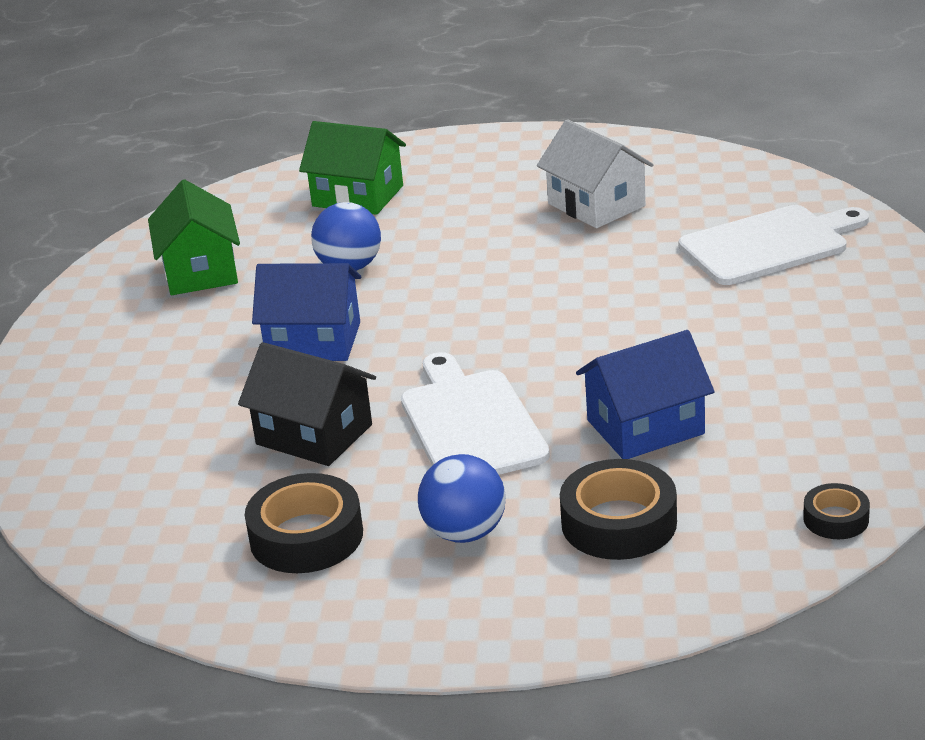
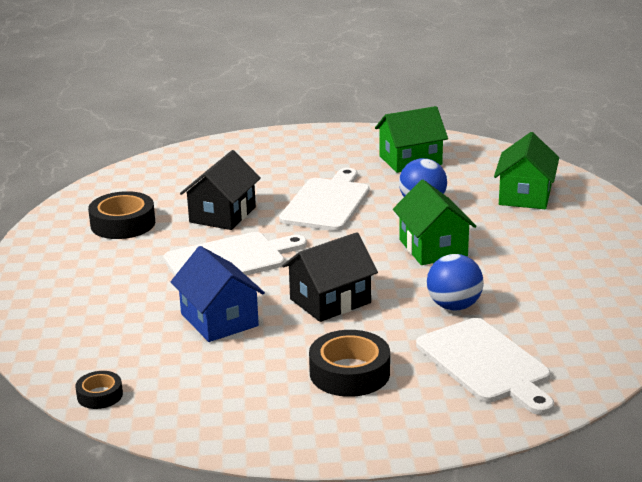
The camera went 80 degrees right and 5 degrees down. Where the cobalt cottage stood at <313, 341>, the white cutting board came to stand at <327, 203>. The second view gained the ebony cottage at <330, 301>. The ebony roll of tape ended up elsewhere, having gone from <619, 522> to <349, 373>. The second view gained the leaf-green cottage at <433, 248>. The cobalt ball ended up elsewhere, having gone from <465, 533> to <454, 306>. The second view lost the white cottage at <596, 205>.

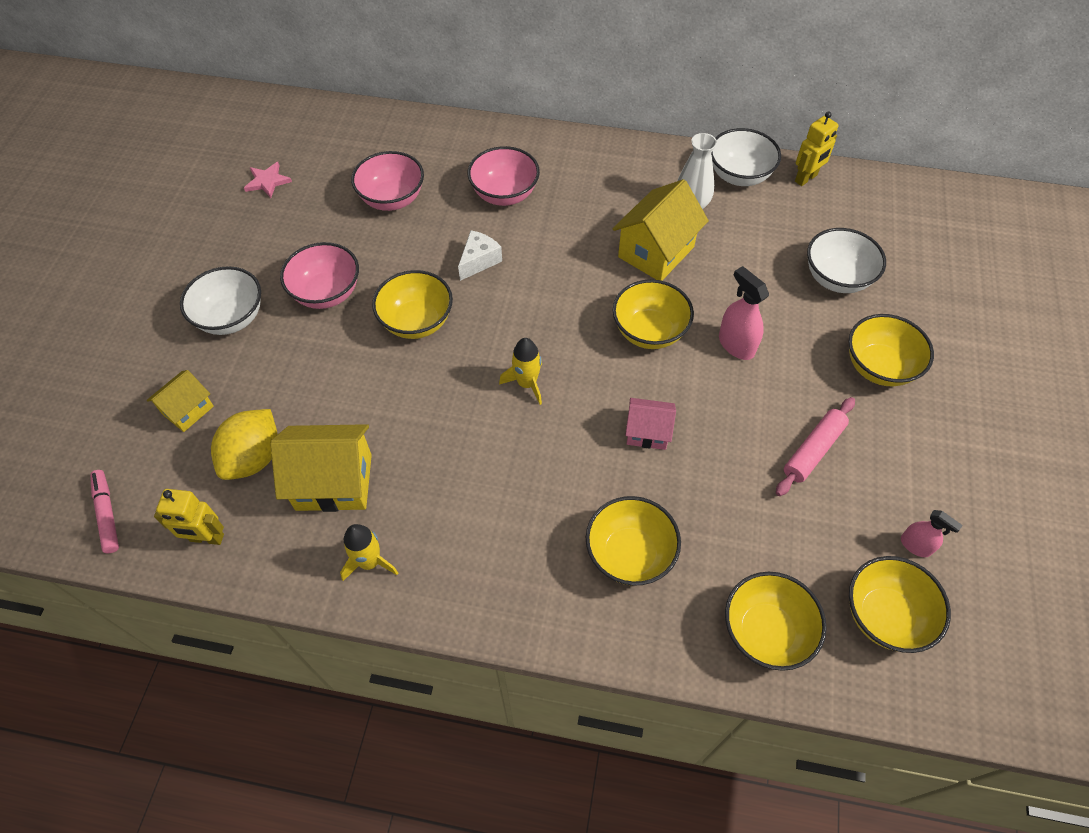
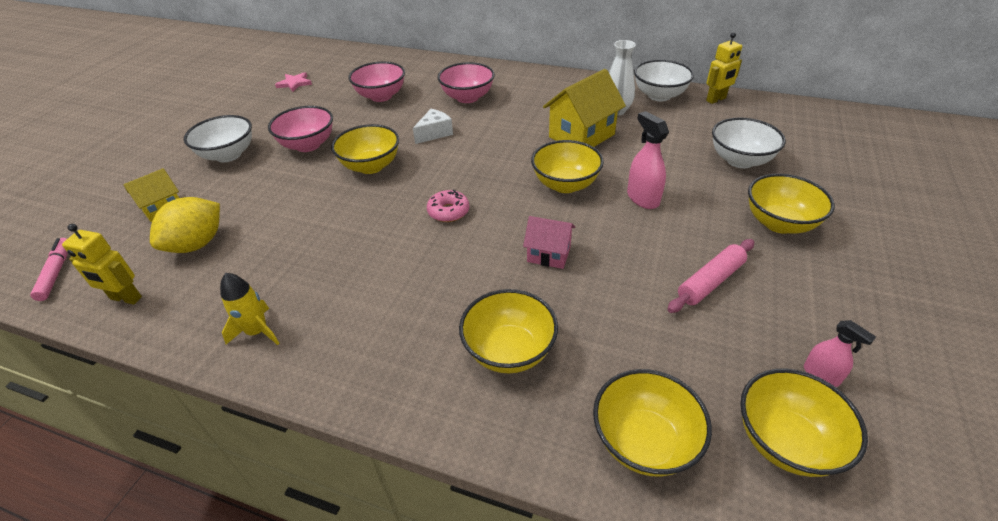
The camera went 10 degrees right and 15 degrees down. Where the golden rocket stood at <527, 383>, the rose-pink donut came to stand at <448, 211>. The second view lost the golden cottage at <334, 482>.

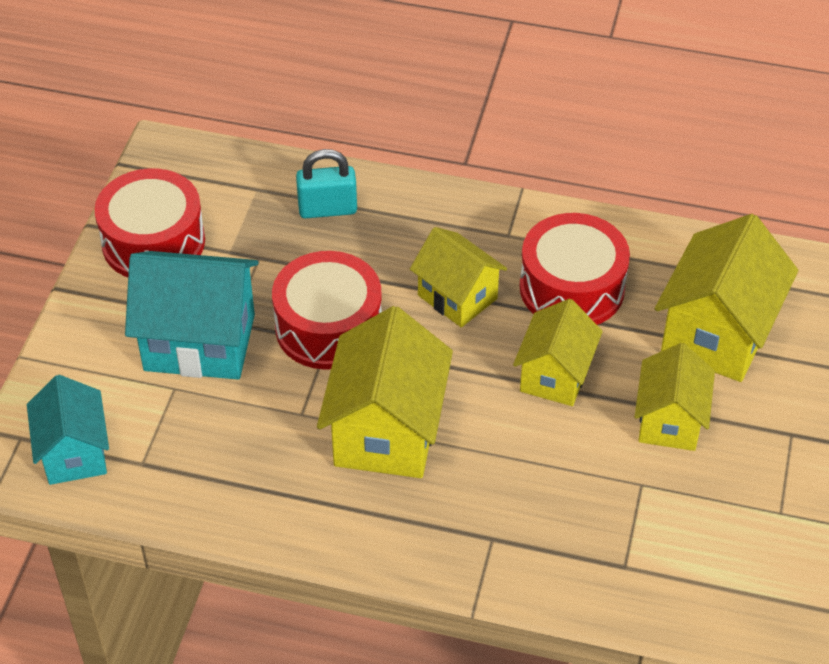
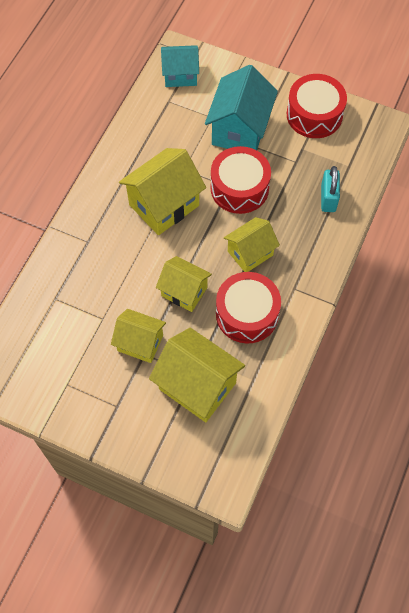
The camera went 100 degrees right and 15 degrees up. The golden cottage at <387, 431> ended up facing another way, 60 degrees counterclockwise from before.

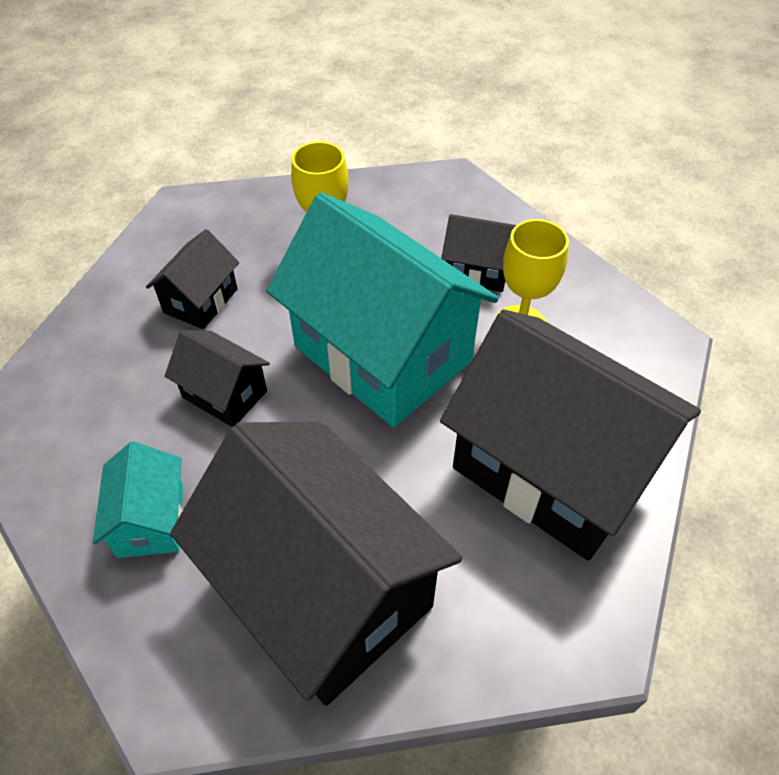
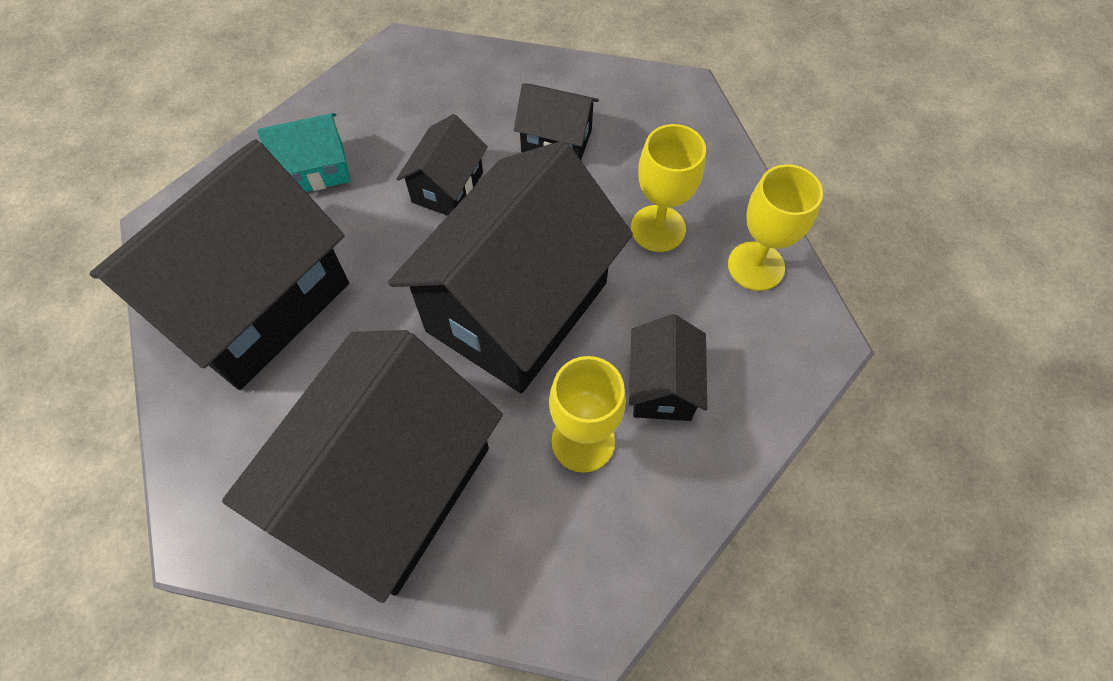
The camera went 80 degrees right and 10 degrees up. What was the teal cottage at <382, 354> turned into the ebony cottage at <517, 307>. The second view gained the golden goblet at <756, 266>.

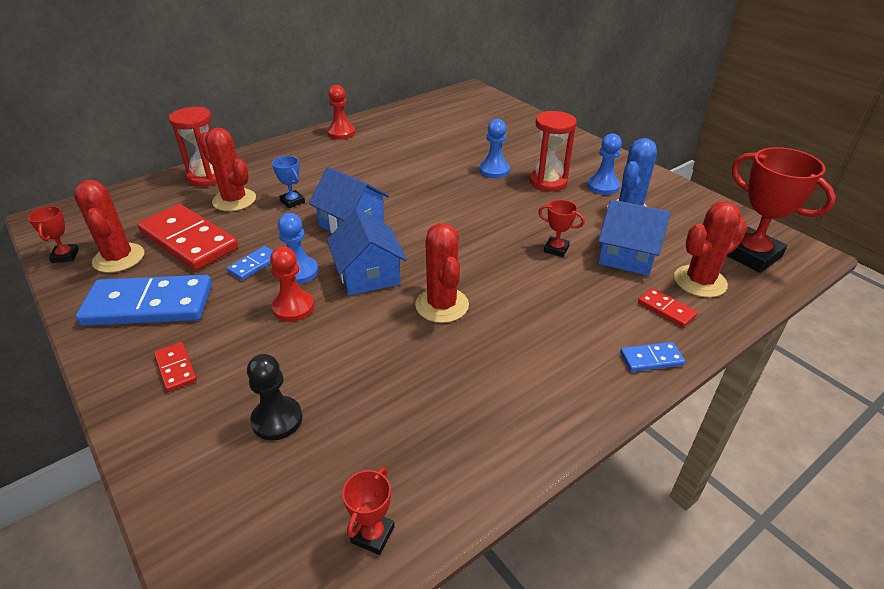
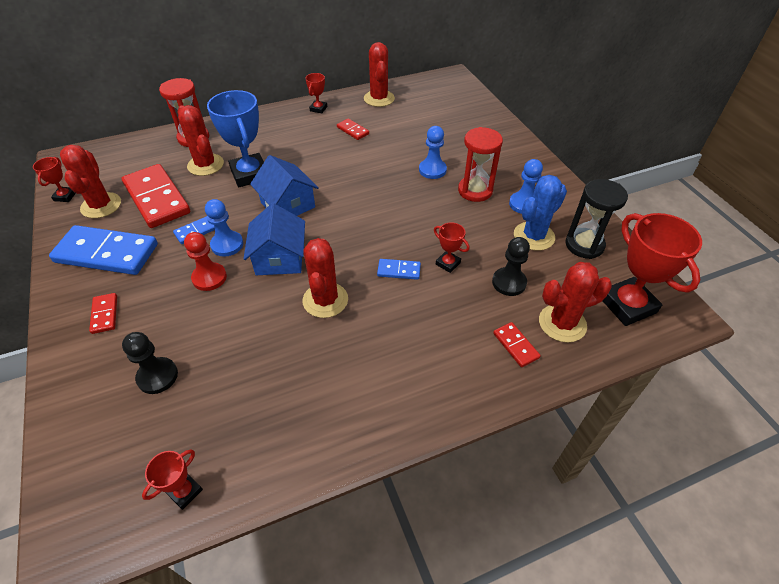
The camera went 15 degrees right and 10 degrees up. The size of the cobalt prize cup at <292, 201> changed by a factor of 2.06. Where the scarlet pawn stood at <341, 133>, the scarlet prize cup came to stand at <318, 109>. The second view gained the scarlet domino at <353, 130>. The second view gained the scarlet cactus at <379, 98>. The cobalt domino ended up elsewhere, having gone from <651, 359> to <399, 270>. Where the cobalt cottage stood at <627, 255>, the ebony pawn came to stand at <509, 282>. The second view gained the ebony sandglass at <584, 245>.

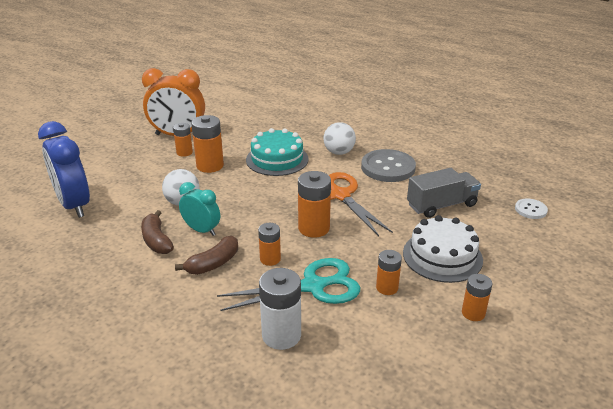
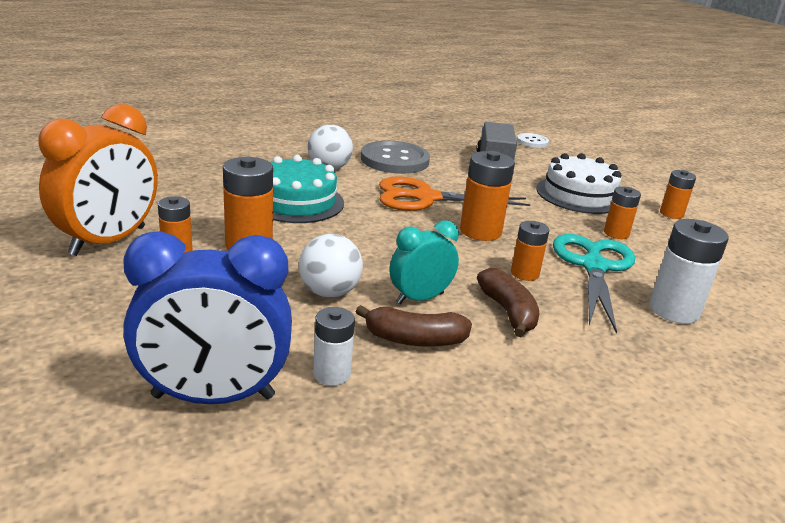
The camera went 65 degrees left and 5 degrees down. The second view gained the white power cell at <332, 374>.

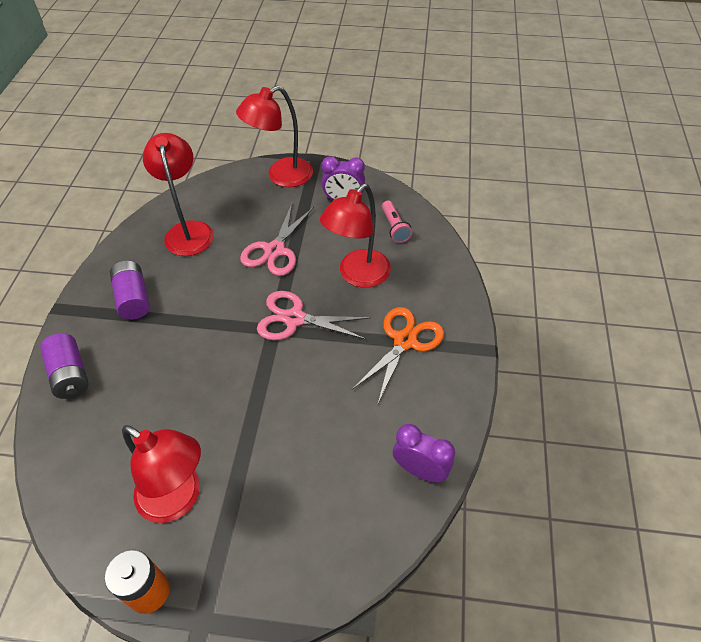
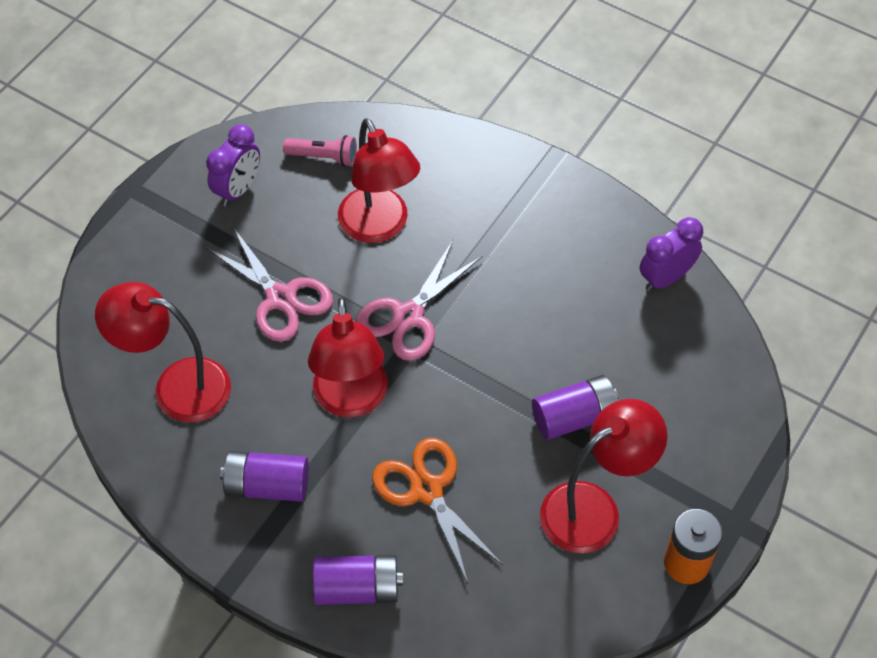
The camera went 65 degrees left and 5 degrees up. The scarlet reading lamp ended up elsewhere, having gone from <281, 176> to <351, 400>. The orange-coloured scissors ended up elsewhere, having gone from <405, 341> to <427, 490>. The second view gained the royal purple power cell at <574, 417>.

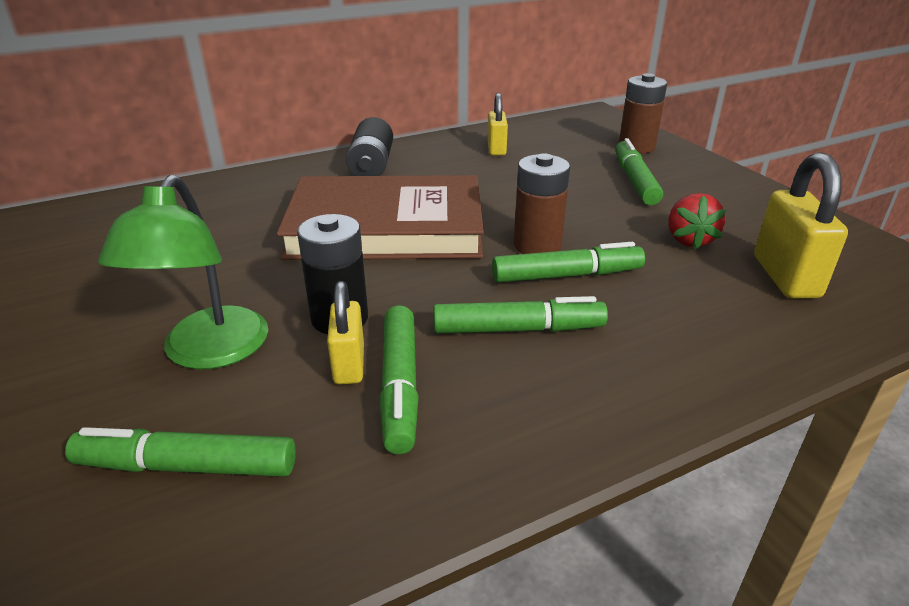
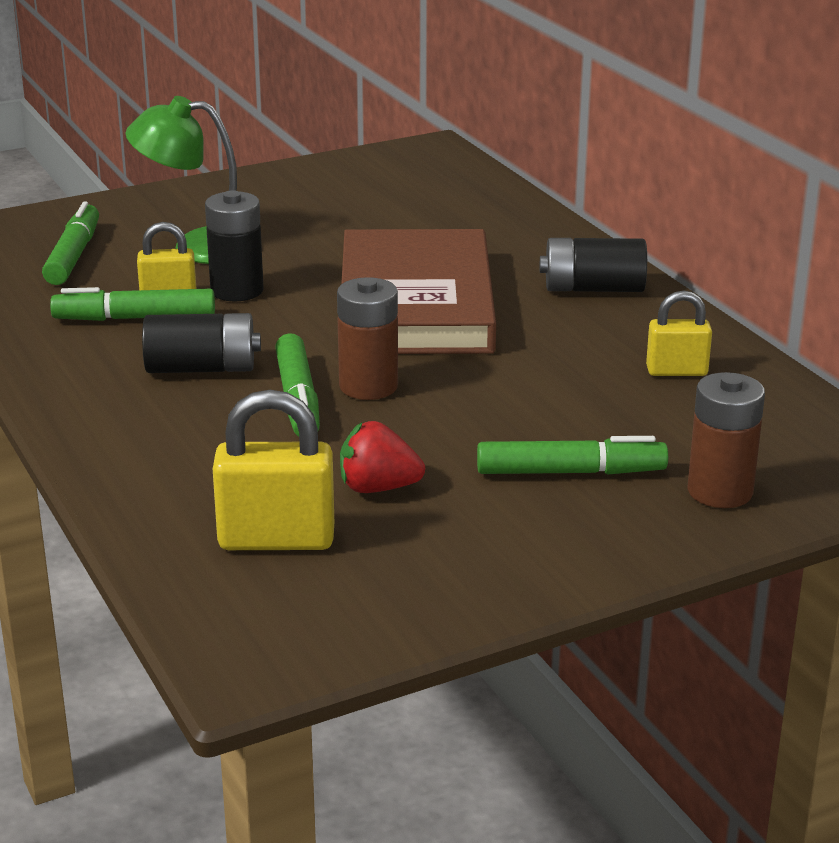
The camera went 90 degrees right and 5 degrees down. Where the leaf-green marker pen stood at <518, 329>, the ebony power cell came to stand at <202, 368>.

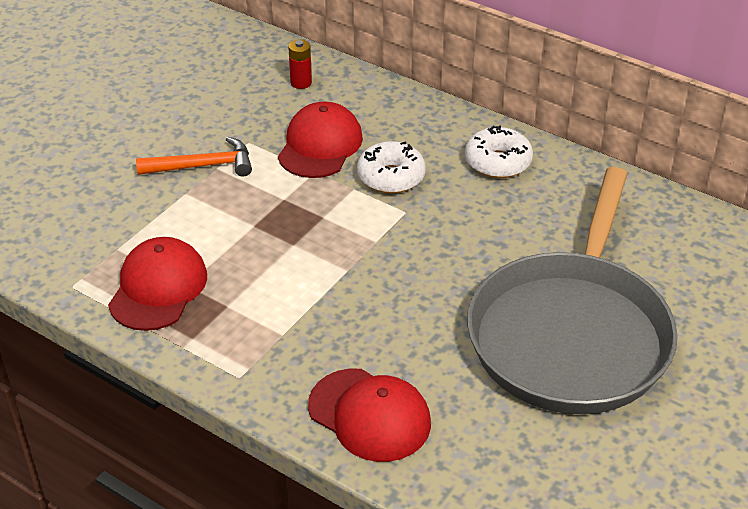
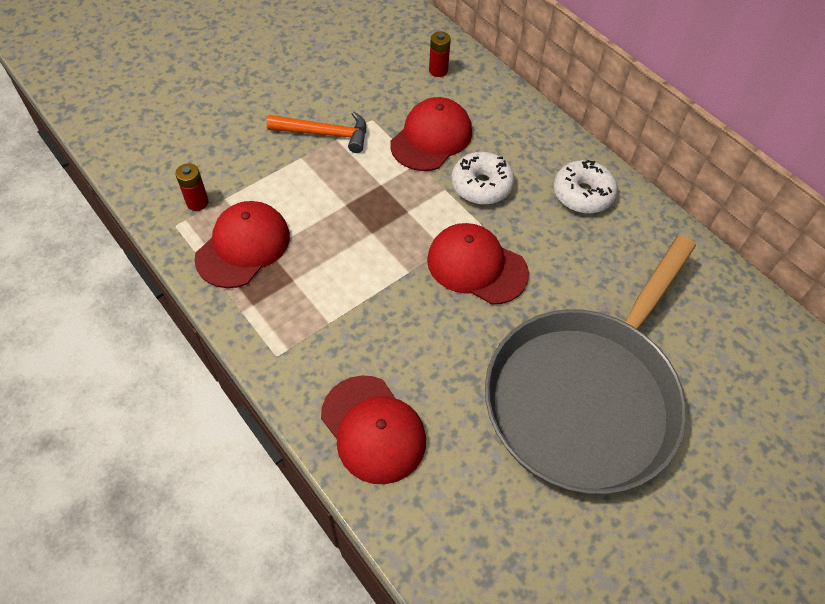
The camera went 15 degrees right and 15 degrees up. The second view gained the scarlet power cell at <197, 202>. The second view gained the scarlet peaked cap at <476, 266>.

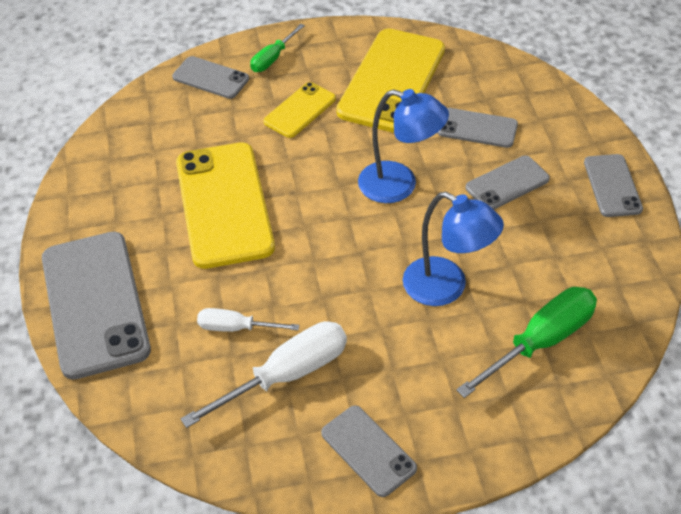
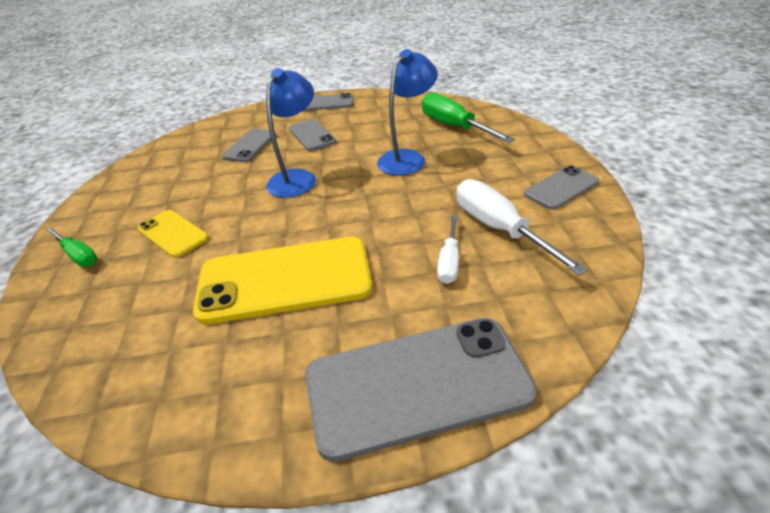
The camera went 85 degrees left and 10 degrees down. The second view lost the grey smartphone at <210, 78>. The second view lost the golden smartphone at <392, 81>.

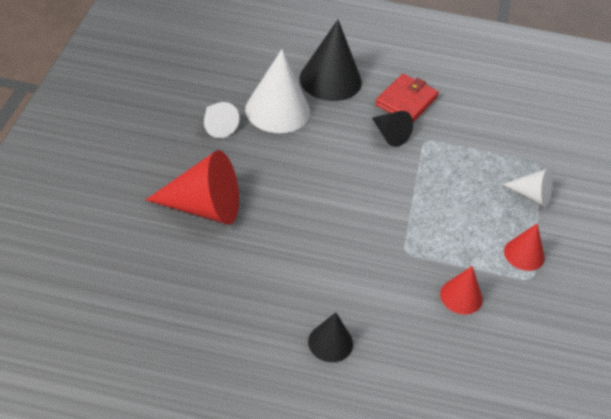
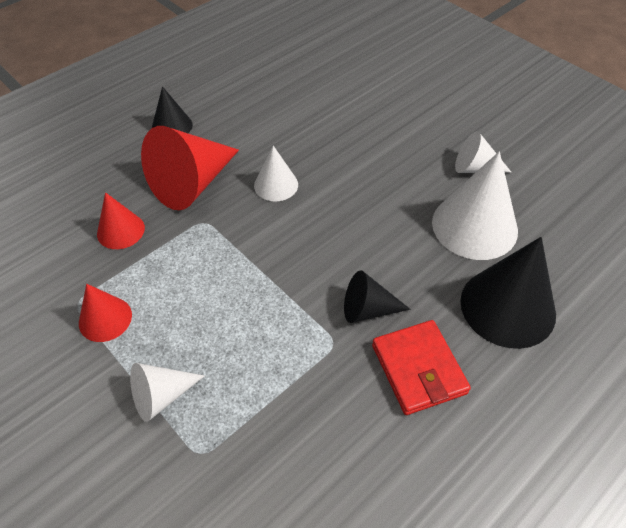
The camera went 130 degrees right and 5 degrees up. The scarlet solid cone ended up elsewhere, having gone from <204, 207> to <192, 183>. The second view gained the white solid cone at <276, 185>.

